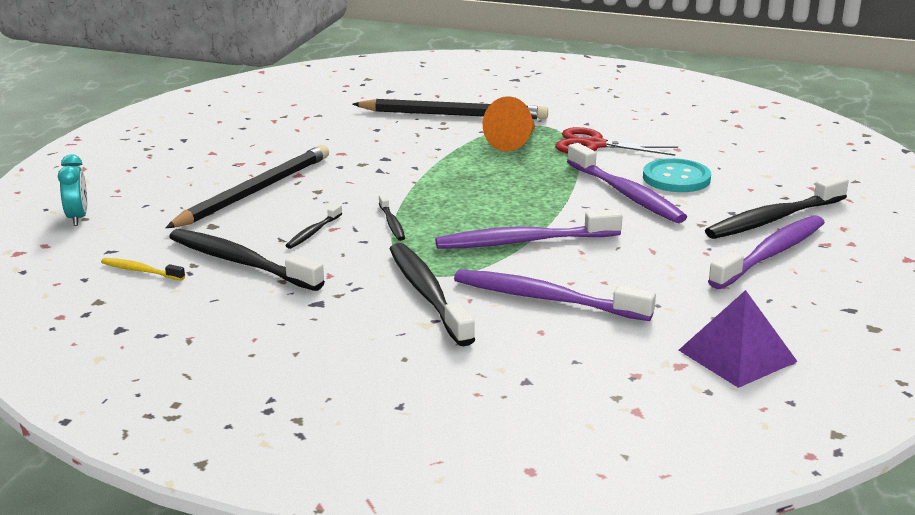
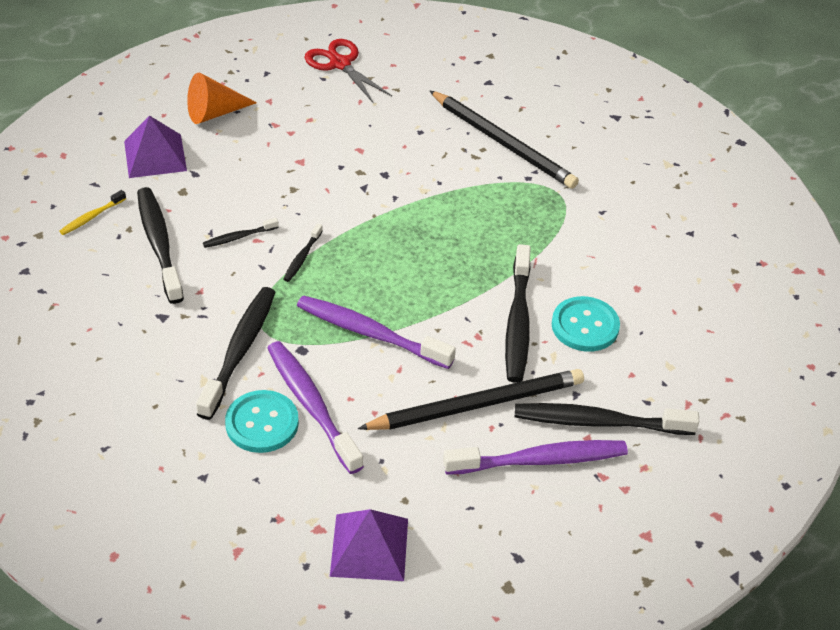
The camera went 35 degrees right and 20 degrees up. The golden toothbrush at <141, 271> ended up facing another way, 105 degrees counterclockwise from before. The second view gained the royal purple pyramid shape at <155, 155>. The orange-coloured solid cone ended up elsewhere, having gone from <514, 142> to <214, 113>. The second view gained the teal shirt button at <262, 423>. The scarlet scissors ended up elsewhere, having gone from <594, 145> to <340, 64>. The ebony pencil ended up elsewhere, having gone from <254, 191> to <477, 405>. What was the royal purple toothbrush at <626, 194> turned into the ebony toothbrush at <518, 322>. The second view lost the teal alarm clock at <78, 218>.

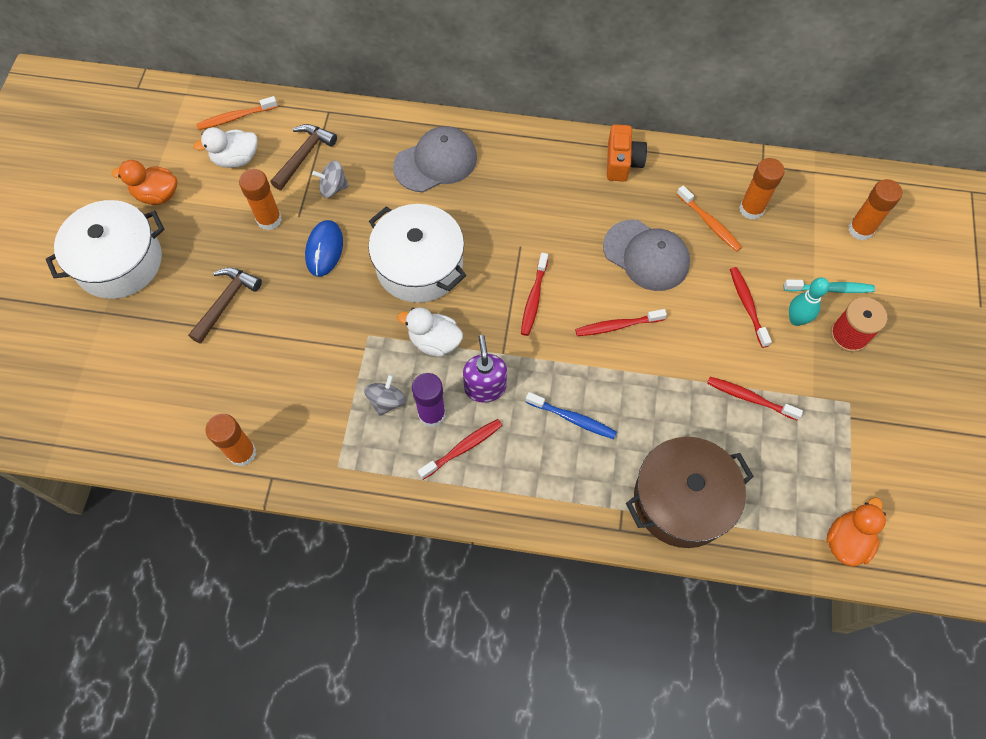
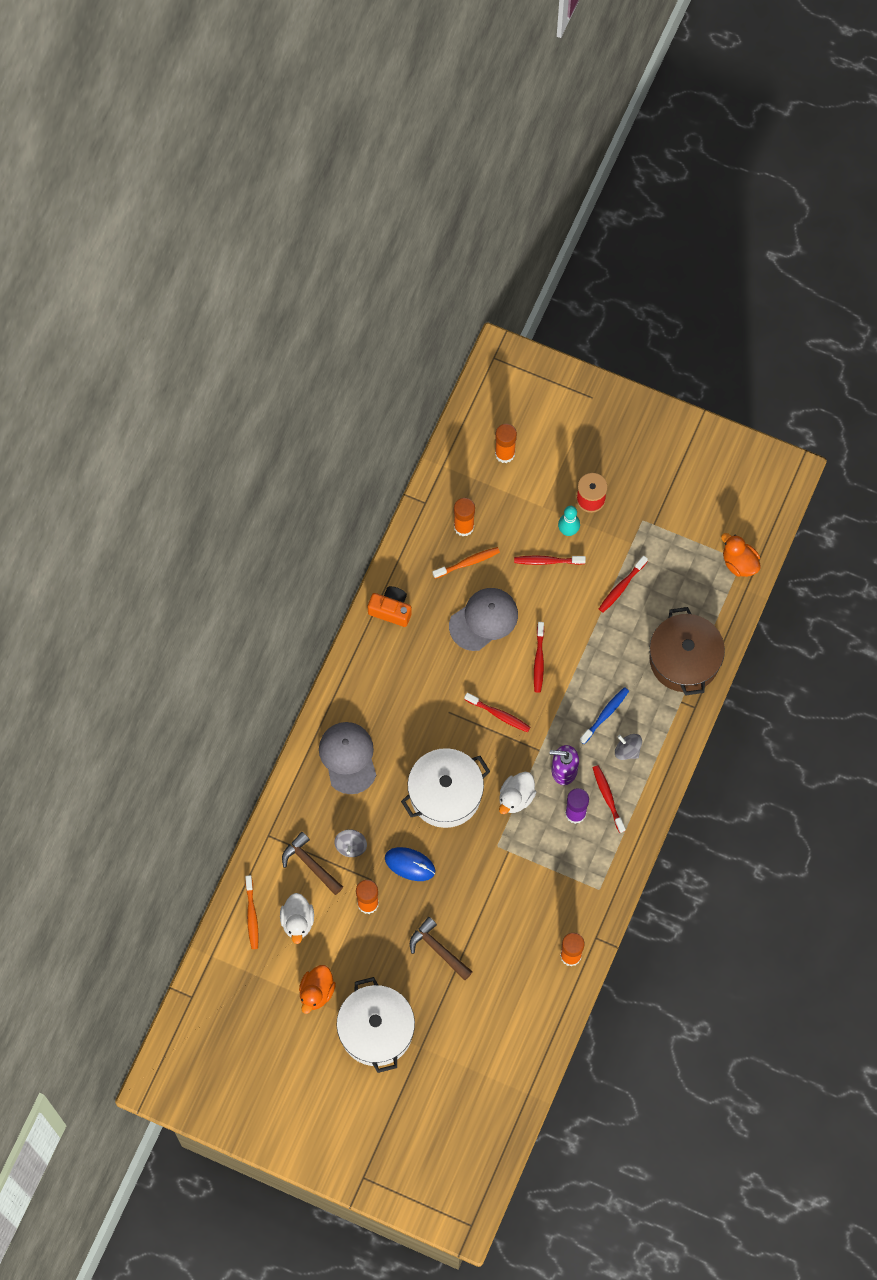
The camera went 75 degrees left and 5 degrees up. The grey spinning top ended up elsewhere, having gone from <386, 401> to <627, 750>. The second view lost the teal toothbrush at <830, 289>.

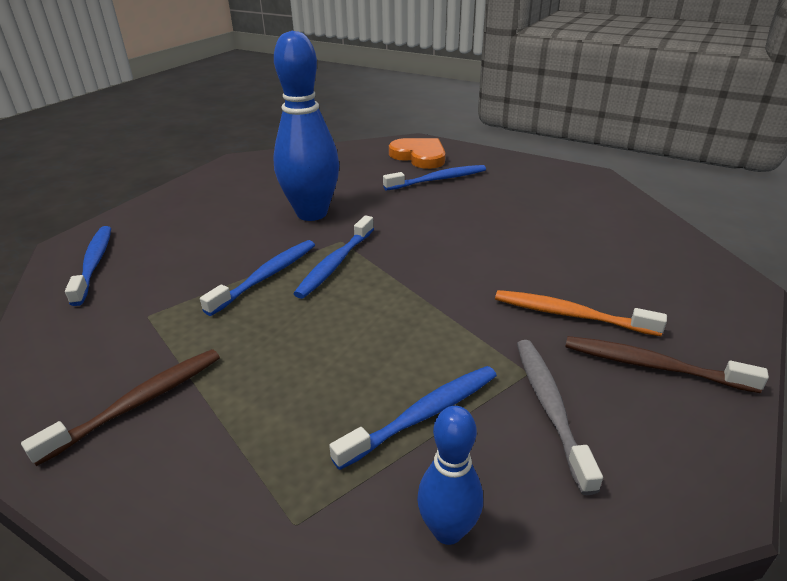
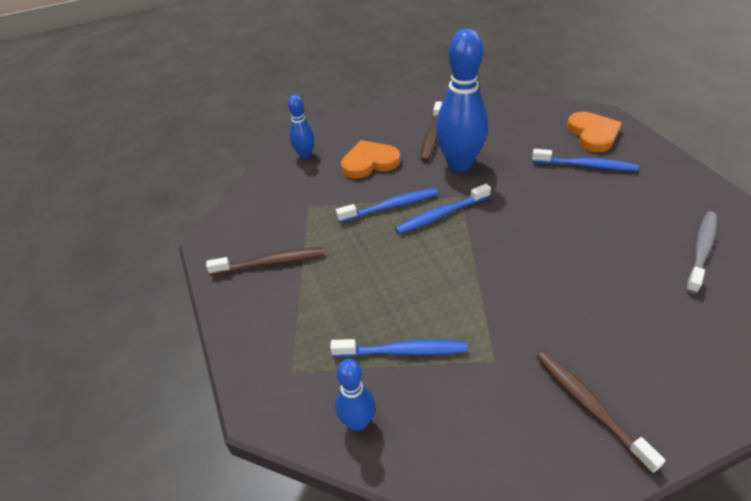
The camera went 40 degrees right and 10 degrees up. Where the cobalt toothbrush stood at <94, 264>, the cobalt tenpin came to stand at <305, 155>. The second view gained the orange-coloured heart at <369, 162>. The second view gained the russet toothbrush at <431, 136>. The grey toothbrush ended up elsewhere, having gone from <550, 407> to <701, 250>. The second view lost the orange-coloured toothbrush at <570, 315>.

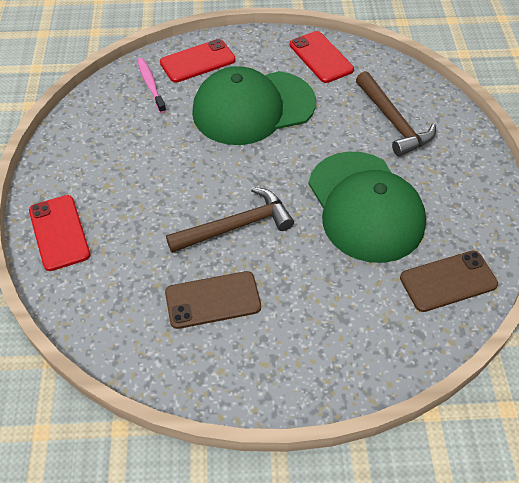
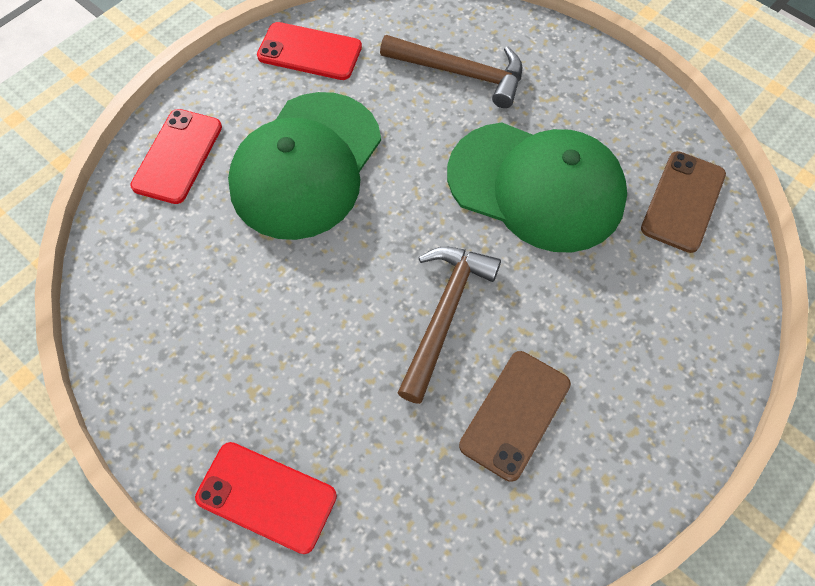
The camera went 45 degrees left and 10 degrees up. The second view lost the rose-pink toothbrush at <151, 85>.

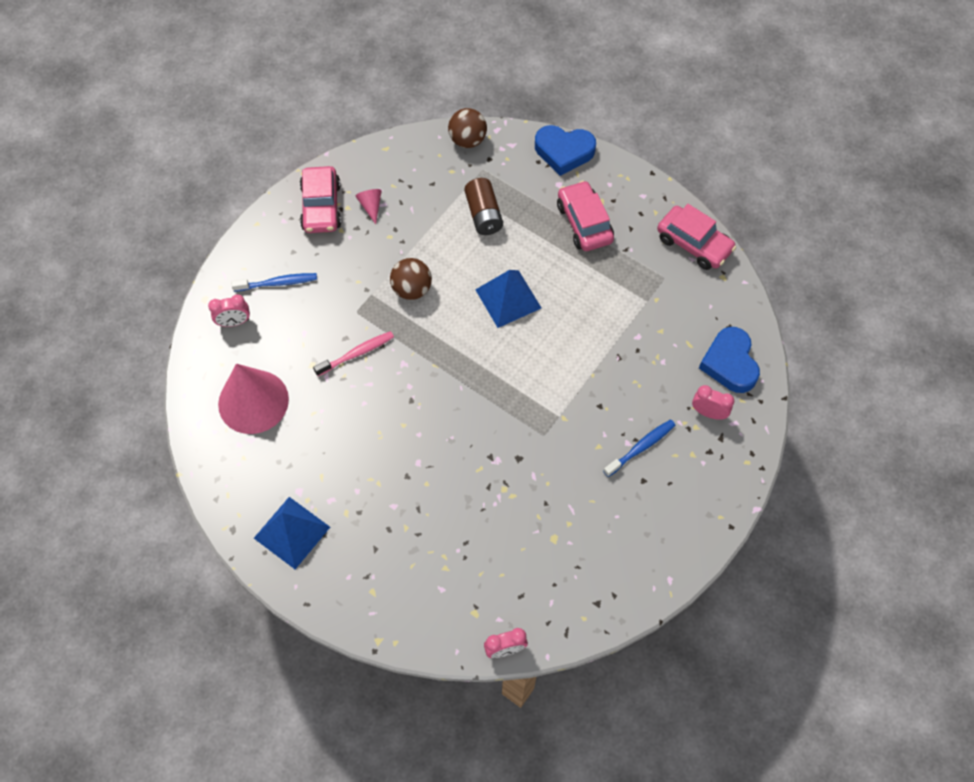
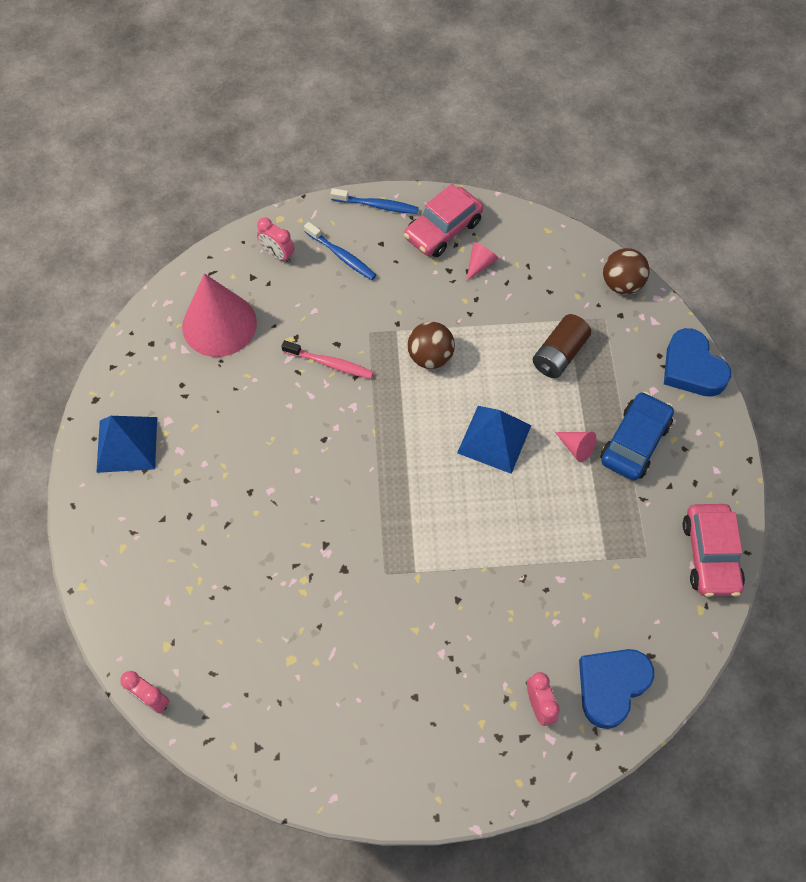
The camera went 50 degrees right and 0 degrees up. The cobalt toothbrush ended up elsewhere, having gone from <641, 447> to <377, 205>. The second view gained the rose-pink solid cone at <576, 448>. What was the rose-pink automobile at <584, 223> turned into the cobalt automobile at <635, 442>.

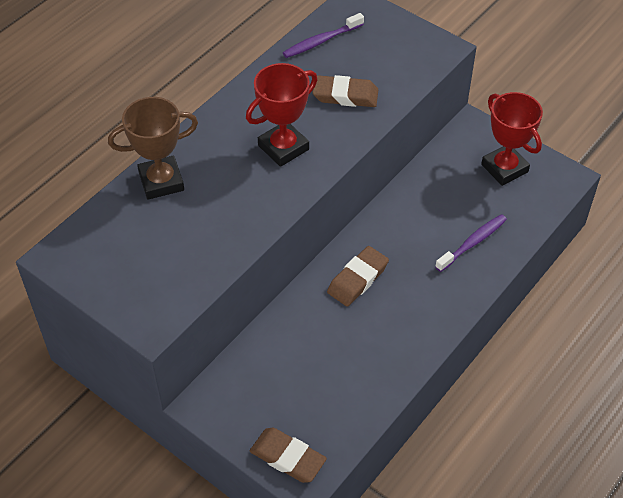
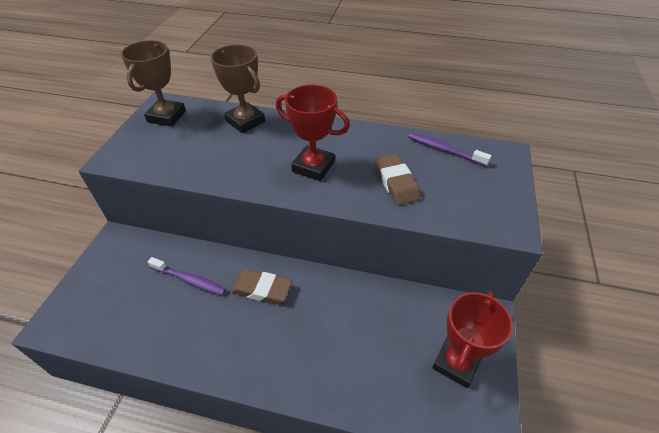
The camera went 65 degrees right and 5 degrees down. The second view gained the russet prize cup at <166, 116>. The royal purple toothbrush ended up elsewhere, having gone from <473, 243> to <190, 280>. The second view lost the russet pencil eraser at <287, 458>.

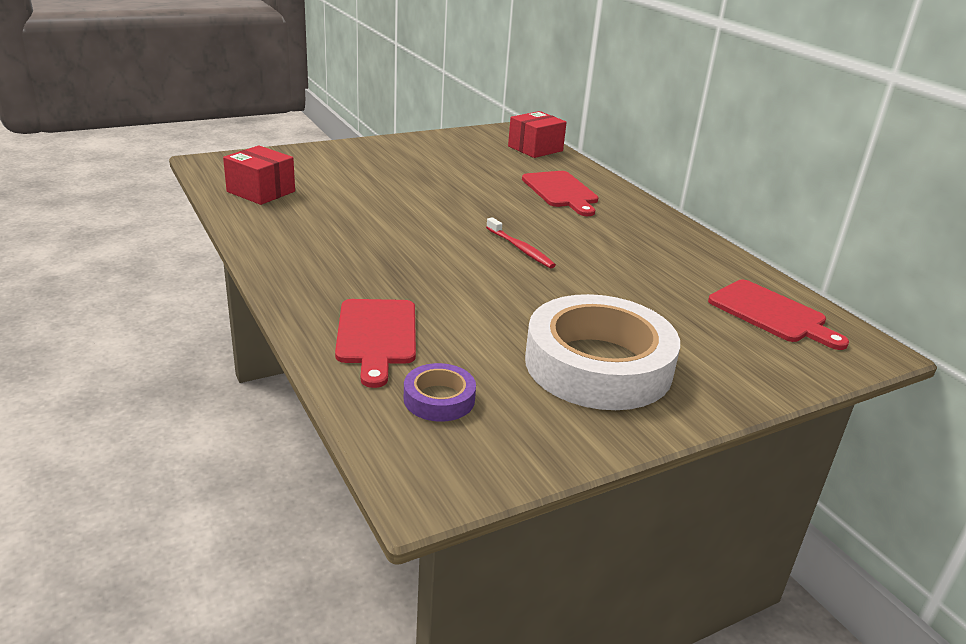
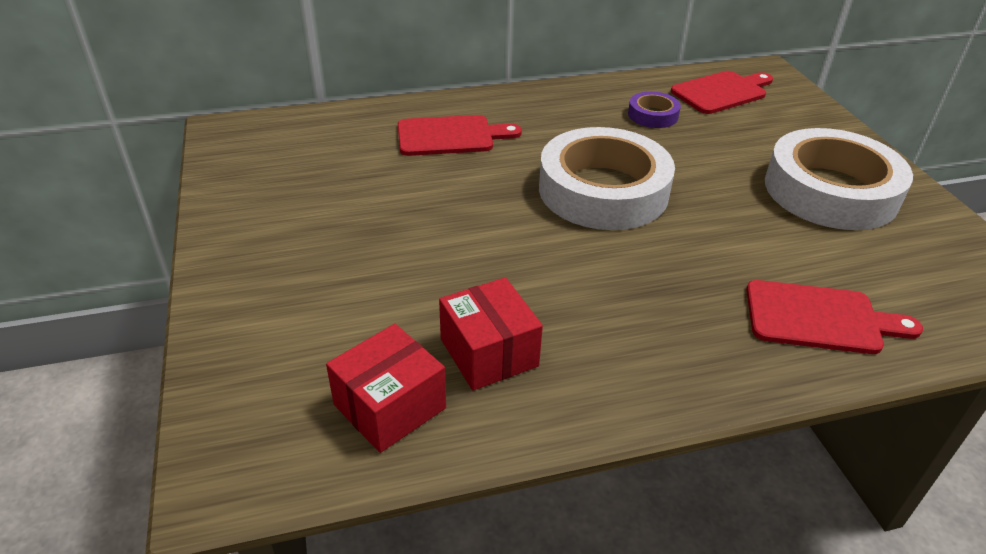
The camera went 75 degrees left and 10 degrees up. The scarlet package ended up elsewhere, having gone from <535, 148> to <489, 352>. Where the scarlet toothbrush stood at <520, 248>, the white roll of tape came to stand at <603, 190>. The royal purple roll of tape ended up elsewhere, having gone from <439, 399> to <653, 115>.

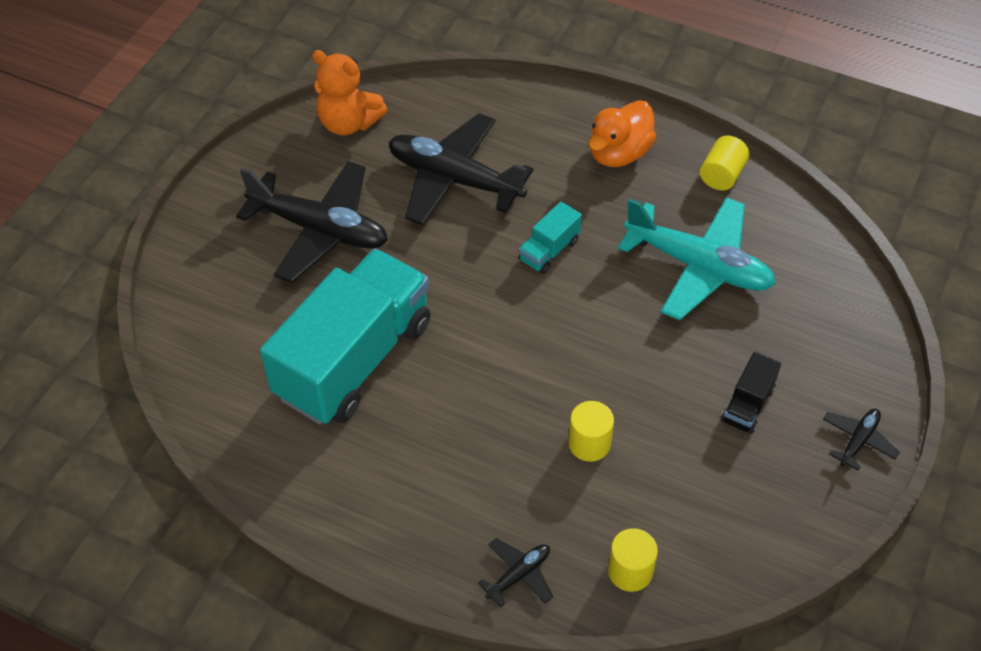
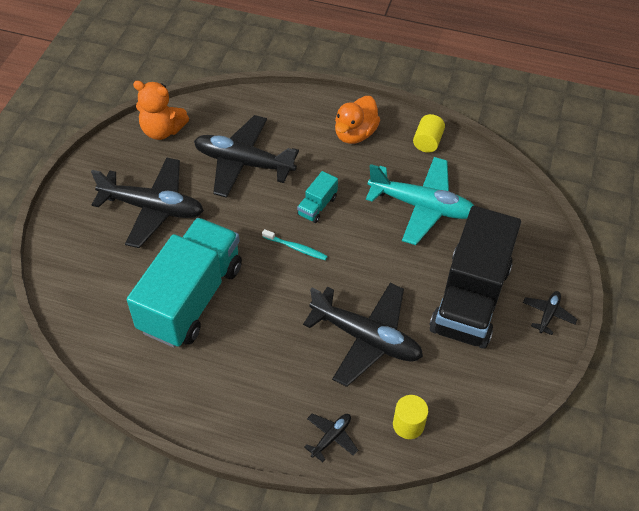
The camera went 10 degrees left and 0 degrees up. The second view gained the teal toothbrush at <296, 248>. Where the golden cylinder shape stood at <589, 443>, the ebony aeroplane came to stand at <366, 338>. The size of the ebony toy truck at <747, 405> changed by a factor of 2.45.

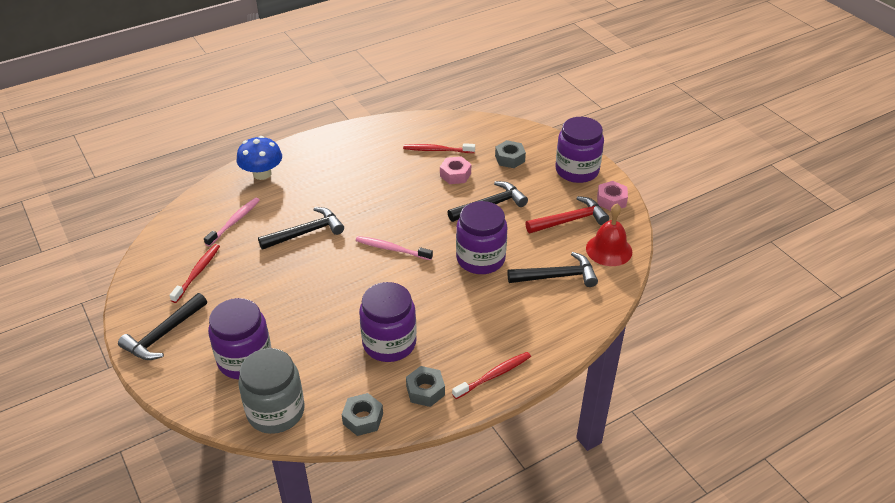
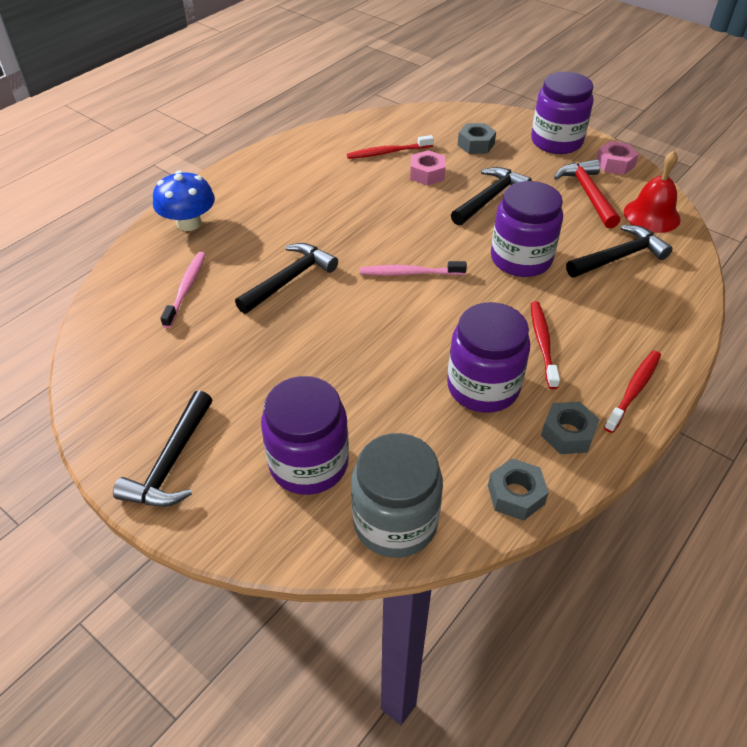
The camera went 20 degrees left and 5 degrees up. The scarlet toothbrush ended up elsewhere, having gone from <197, 272> to <542, 343>. The scarlet hammer at <570, 220> ended up facing another way, 60 degrees counterclockwise from before.

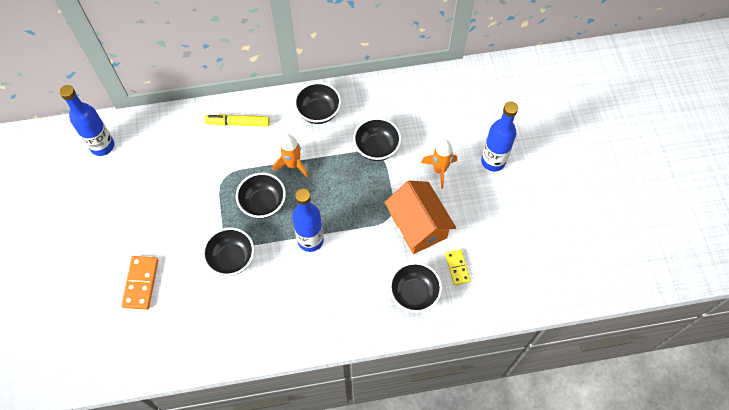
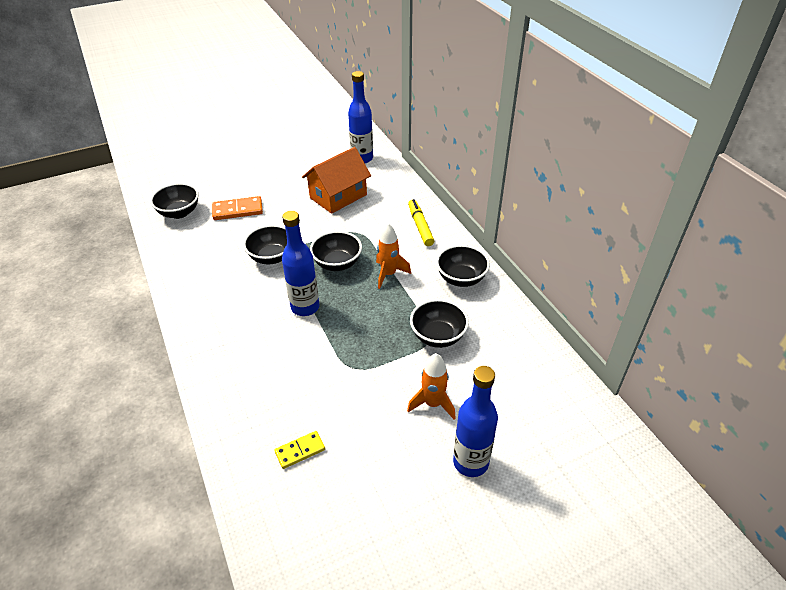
The camera went 75 degrees right and 20 degrees down. The ebony bowl ended up elsewhere, having gone from <414, 293> to <179, 213>. The orange-coloured cottage ended up elsewhere, having gone from <418, 225> to <338, 196>.

